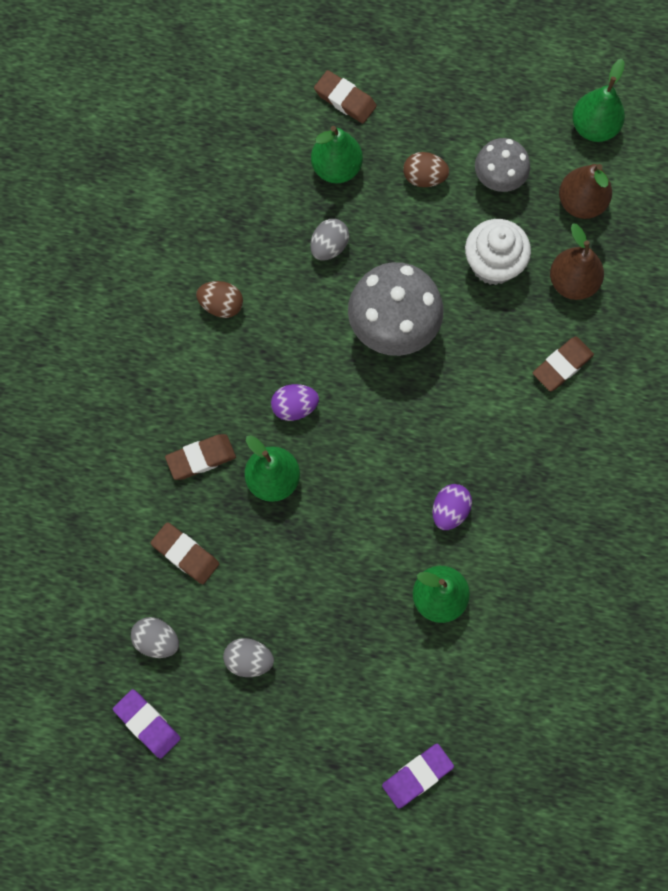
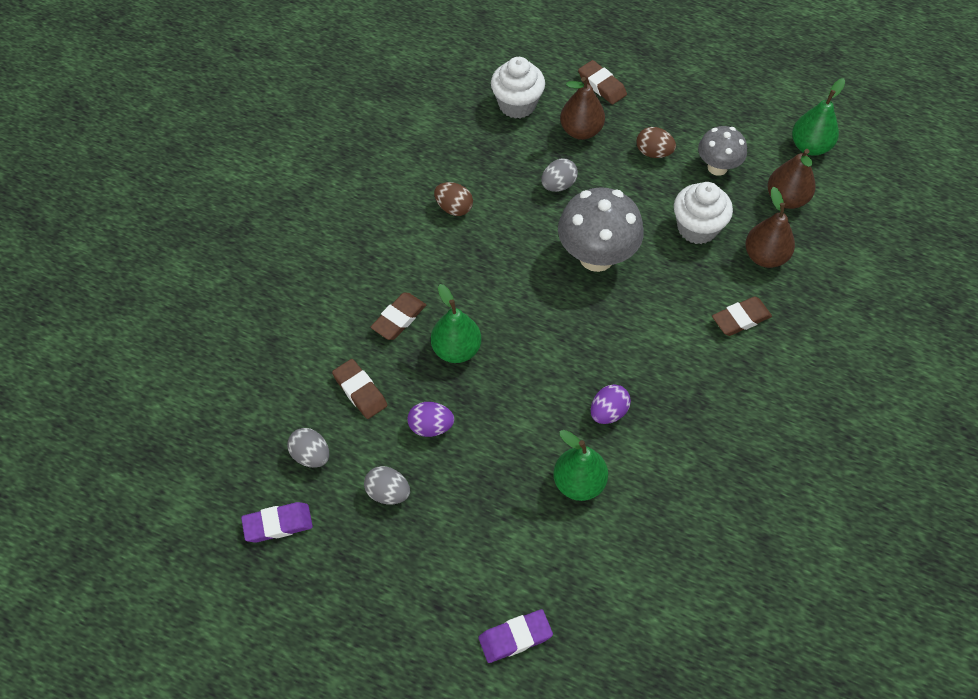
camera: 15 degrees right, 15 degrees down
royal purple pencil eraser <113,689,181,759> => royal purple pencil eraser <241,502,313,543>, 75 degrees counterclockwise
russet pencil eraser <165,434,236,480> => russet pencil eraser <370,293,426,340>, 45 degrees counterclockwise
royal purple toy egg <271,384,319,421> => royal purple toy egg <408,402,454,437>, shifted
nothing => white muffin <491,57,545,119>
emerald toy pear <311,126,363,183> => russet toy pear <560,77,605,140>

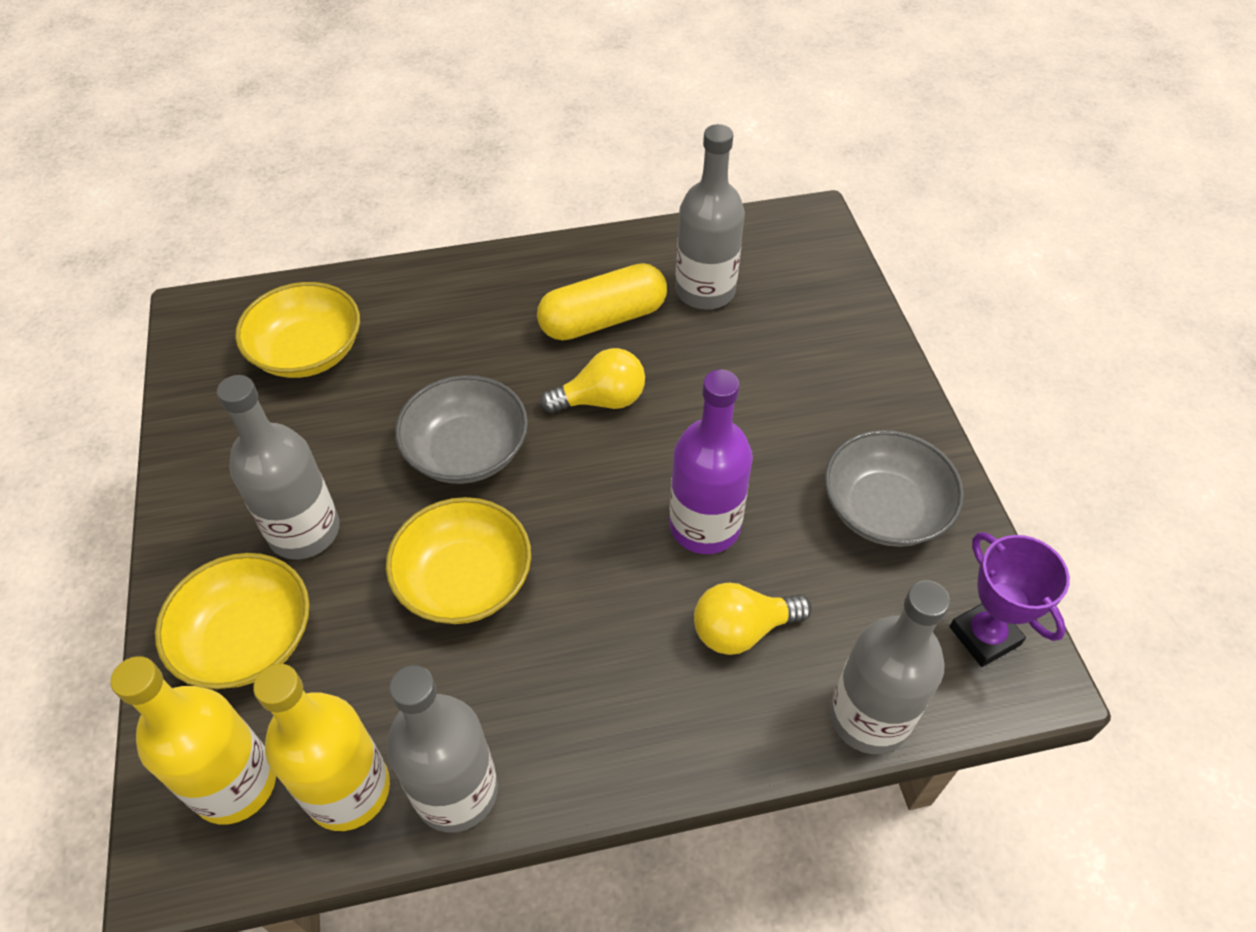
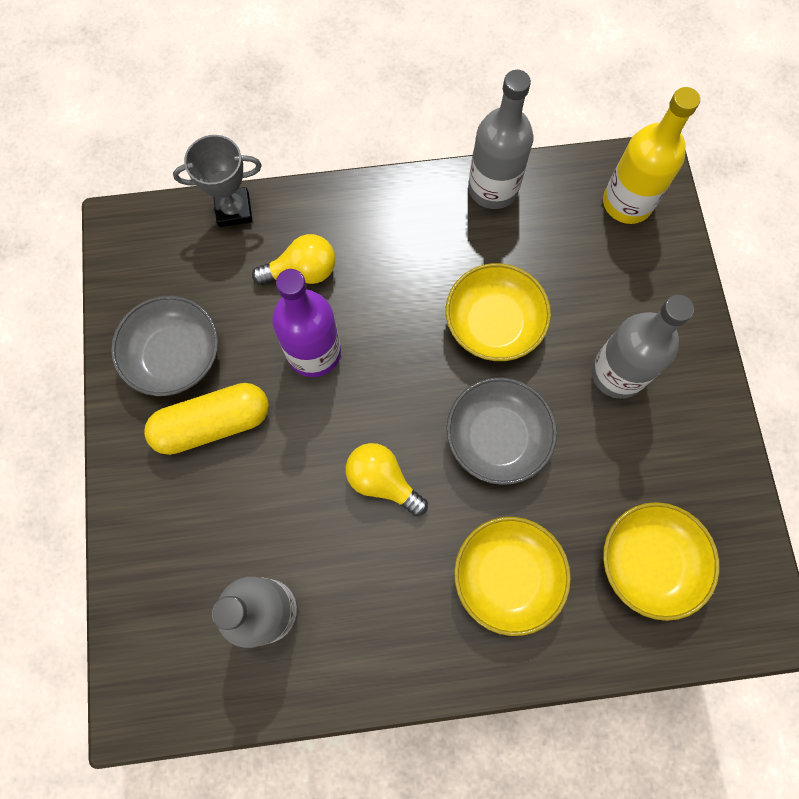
camera: 175 degrees left, 20 degrees up
bright yellow pill <537,263,667,340> => bright yellow pill <144,383,269,455>, shifted
grey bottle <830,580,950,754> => grey award cup <173,135,262,227>
bright yellow bulb <540,348,645,413> => bright yellow bulb <346,443,428,516>, 45 degrees clockwise
bright yellow bowl <155,553,310,689> => bright yellow bowl <454,517,571,636>, shifted
bright yellow bottle <253,664,390,831> => nothing
royal purple award cup <949,532,1070,667> => nothing

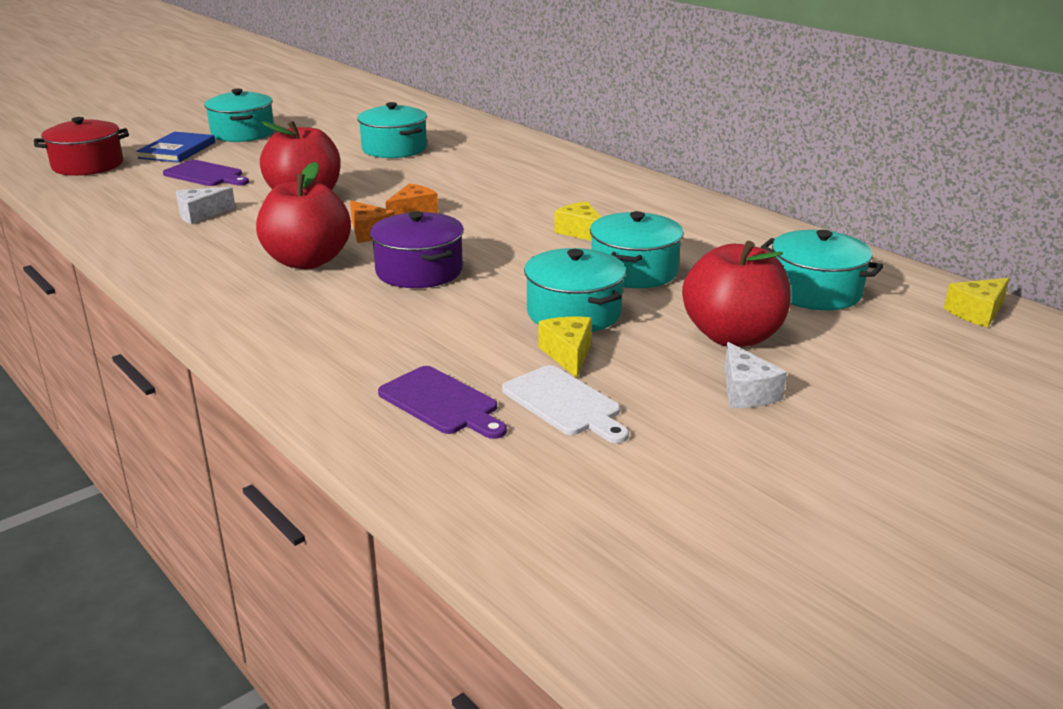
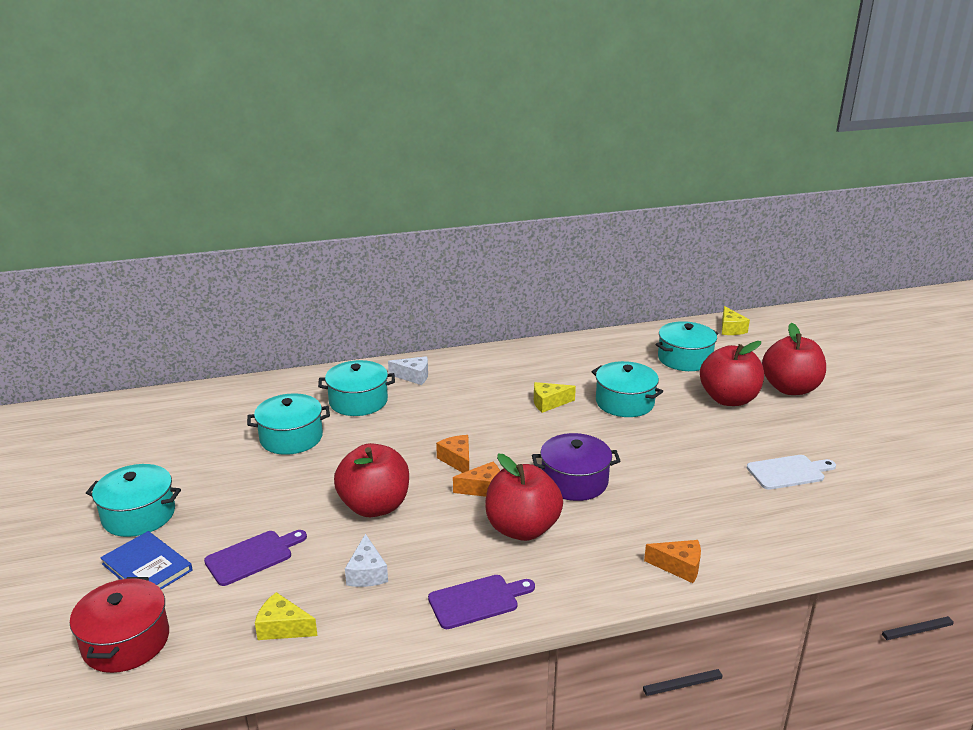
camera: 65 degrees left, 0 degrees up
bright yellow piece of cheese <538,317,592,378> => bright yellow piece of cheese <255,592,317,640>, shifted
turquoise pot <524,248,626,332> => turquoise pot <318,360,395,416>, shifted
white piece of cheese <724,342,787,408> => white piece of cheese <388,356,428,385>, shifted
royal purple cutting board <378,366,507,439> => royal purple cutting board <428,575,535,629>, shifted
nothing => orange-coloured piece of cheese <644,540,701,583>
nothing => scarlet toy apple <762,323,826,395>

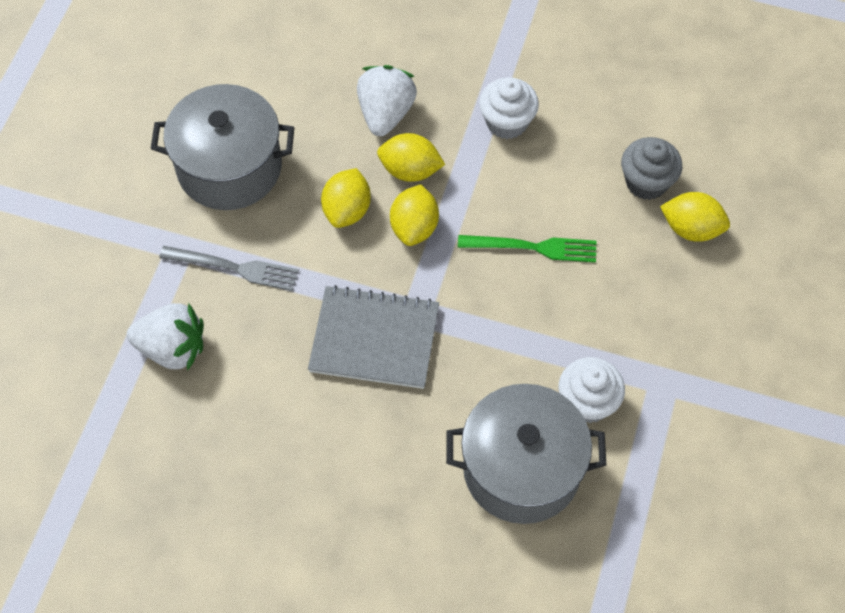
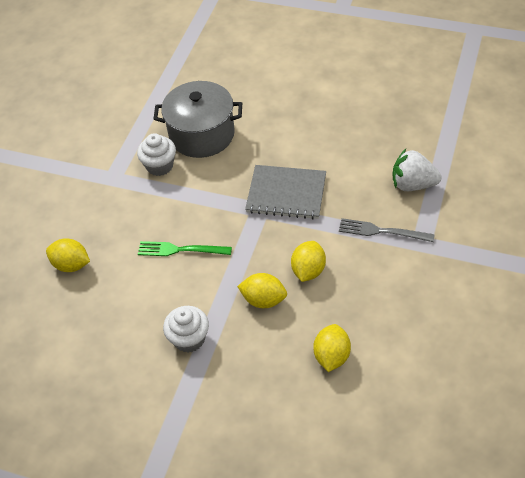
camera: 175 degrees left, 10 degrees down
bright yellow toy lemon <390,184,439,246> => bright yellow toy lemon <313,324,351,372>, shifted
grey pot <151,84,294,210> => nothing
white strawberry <357,65,417,136> => nothing
grey muffin <621,137,682,200> => nothing

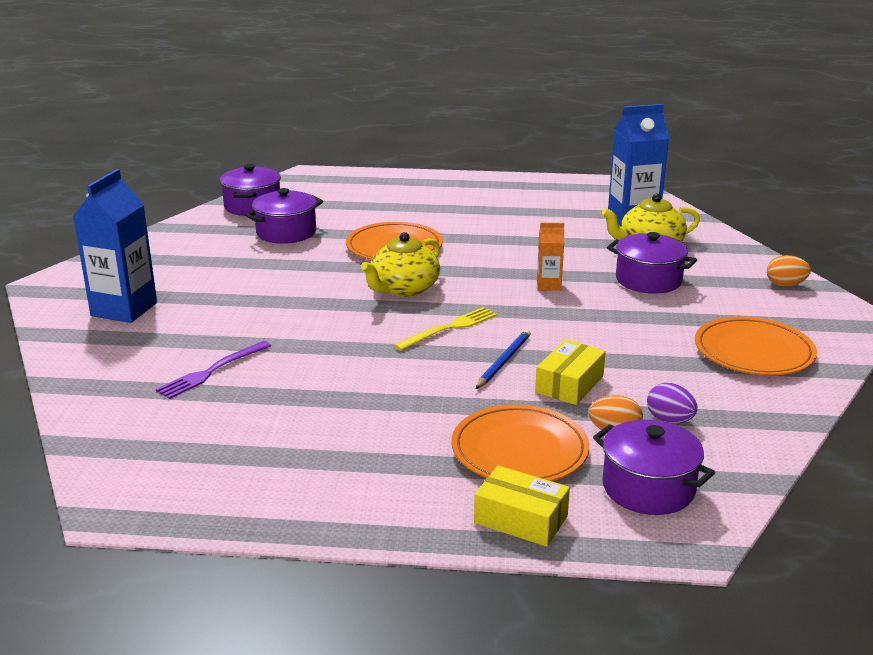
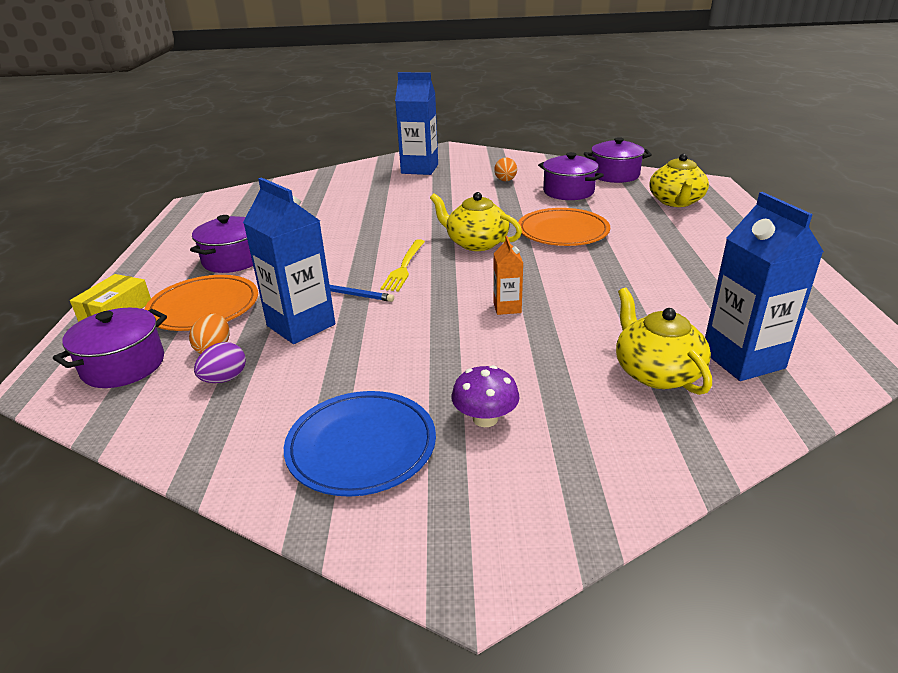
camera: 85 degrees right, 5 degrees up
royal purple pot <607,232,697,294> => royal purple pot <190,215,253,273>, shifted
bright yellow package <535,340,606,405> => cobalt milk carton <243,177,335,344>
orange-coloured dinner plate <695,317,817,376> => cobalt dinner plate <284,391,436,497>
bright yellow fork <394,307,497,351> => bright yellow fork <380,239,425,291>, 60 degrees clockwise
nothing => royal purple mushroom <451,365,519,427>
orange-coloured toy egg <767,255,811,287> => orange-coloured toy egg <494,157,517,181>, shifted
nothing => bright yellow china teapot <650,154,709,207>
royal purple fork <156,341,271,399> => nothing

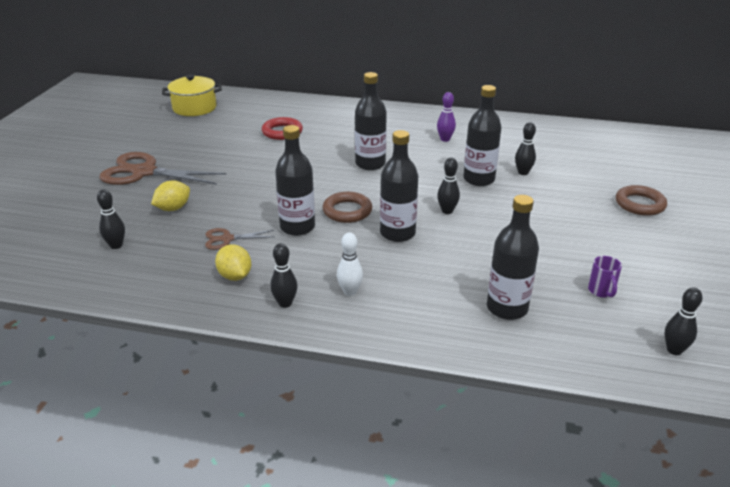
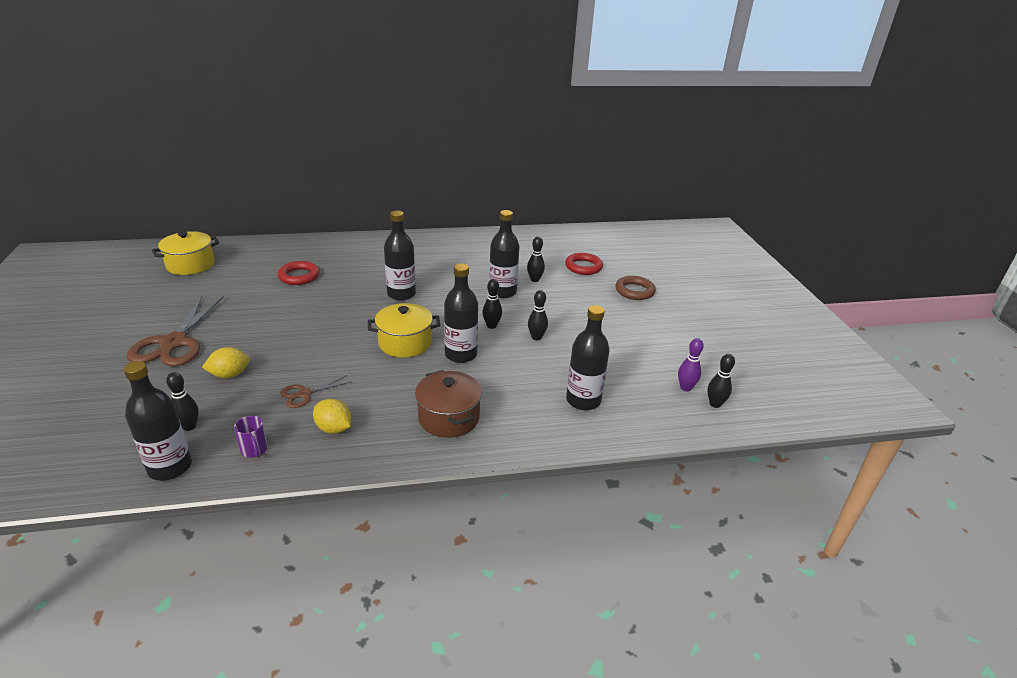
camera: 25 degrees left, 0 degrees up
black bottle <275,125,315,236> => black bottle <124,361,192,481>, shifted
russet shears <99,152,226,185> => russet shears <127,296,224,366>, 75 degrees counterclockwise
bright yellow toy lemon <151,181,190,211> => bright yellow toy lemon <202,347,250,378>, 45 degrees clockwise
royal purple mug <588,256,622,298> => royal purple mug <234,416,268,458>, shifted
russet torus <323,192,372,223> => bright yellow pot <368,303,440,358>
white skittle <337,232,363,296> => russet pot <415,370,482,438>
black skittle <270,243,298,308> => black skittle <528,290,548,340>, shifted
nothing => scarlet torus <565,253,603,275>
royal purple skittle <437,92,456,142> => royal purple skittle <678,338,704,391>, shifted

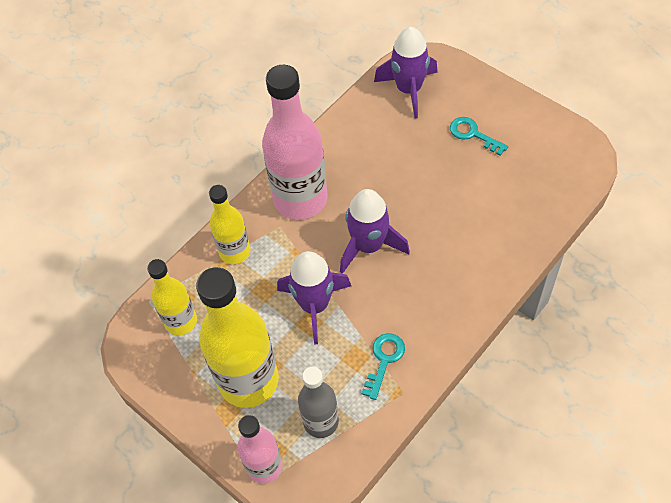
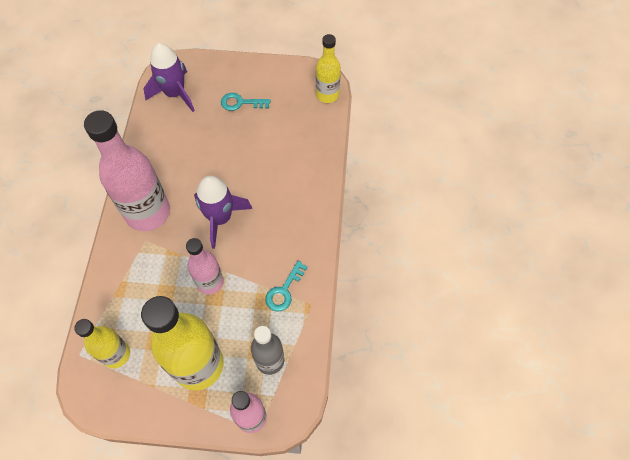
camera: 40 degrees left, 5 degrees up
royal purple spaceship <277,251,351,344> => pink bottle <186,238,224,295>
turquoise door key <362,333,405,400> => turquoise door key <265,261,308,311>, 135 degrees counterclockwise
bright yellow bottle <209,185,250,264> => bright yellow bottle <316,34,341,103>, shifted

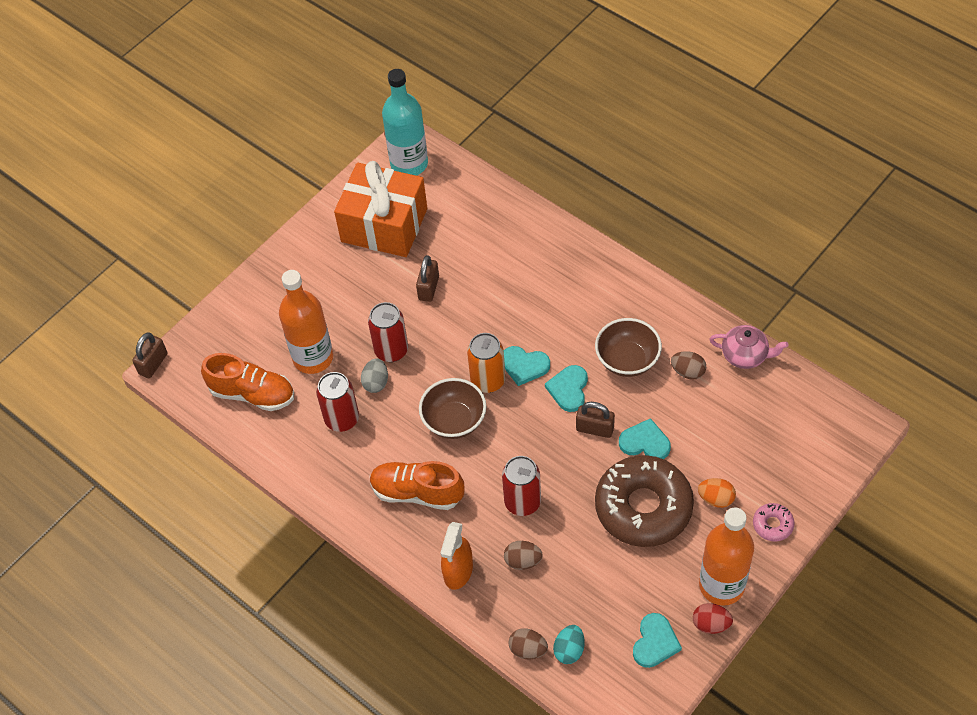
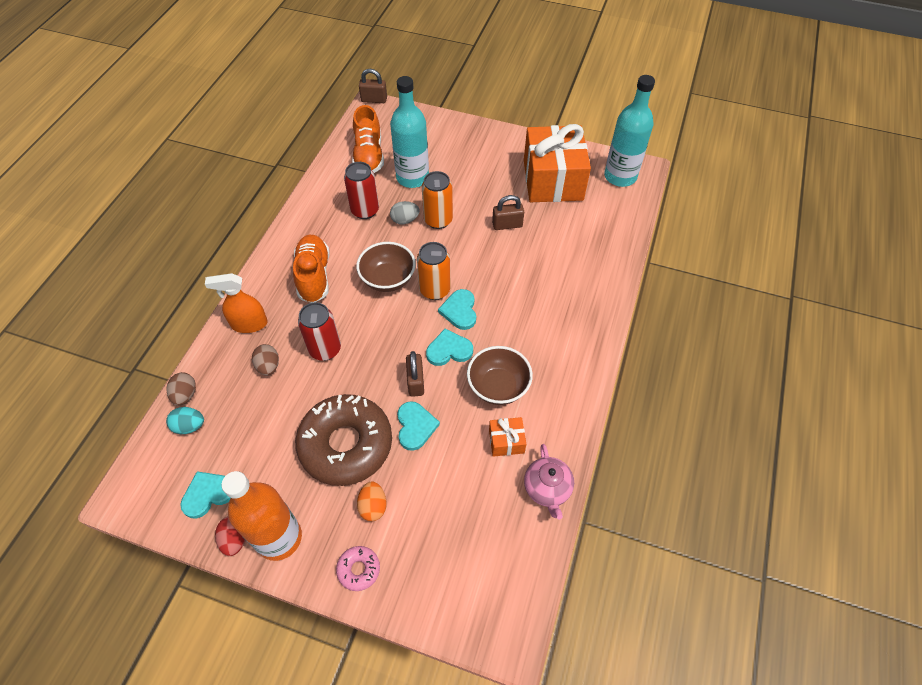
camera: 65 degrees right, 0 degrees up
turquoise heart <633,613,682,668> => turquoise heart <180,471,231,519>, 150 degrees clockwise
orange-coloured bottle <279,270,333,374> => turquoise bottle <390,76,429,188>
scarlet soda can <368,302,408,362> => orange-coloured soda can <422,171,453,229>
russet toy egg <671,351,706,380> => orange-coloured wrapped gift <489,417,526,457>

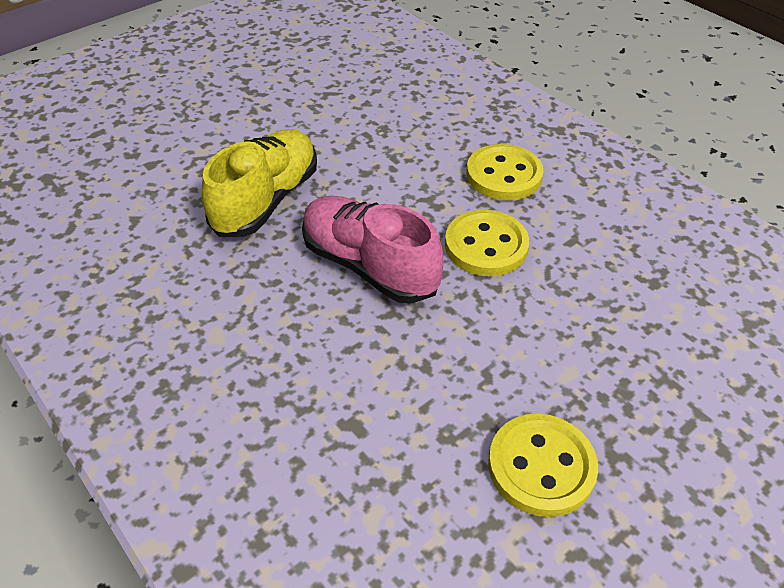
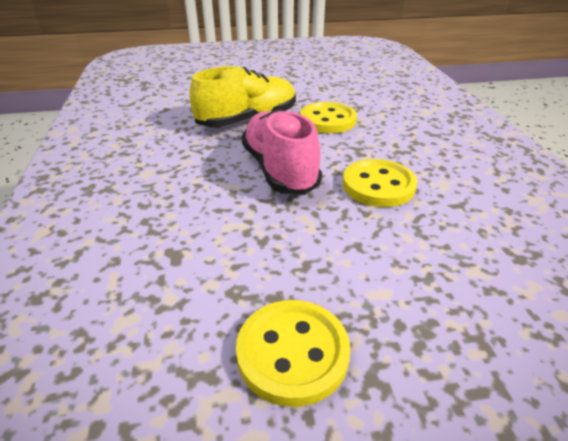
camera: 30 degrees right, 10 degrees down
bright yellow sewing button <466,144,544,201> => bright yellow sewing button <300,102,357,133>, shifted

